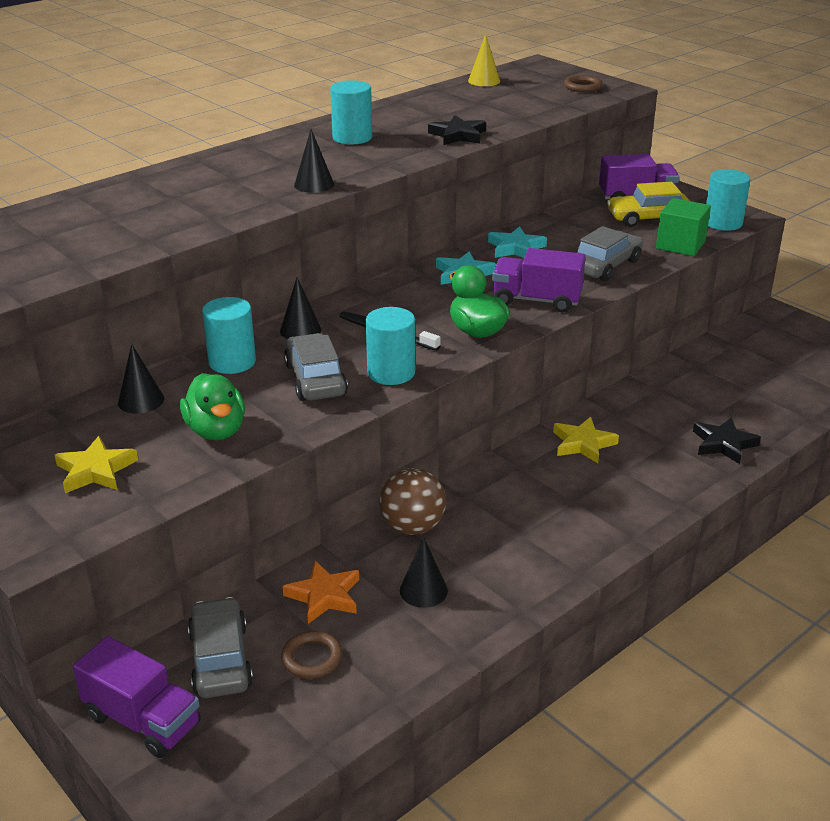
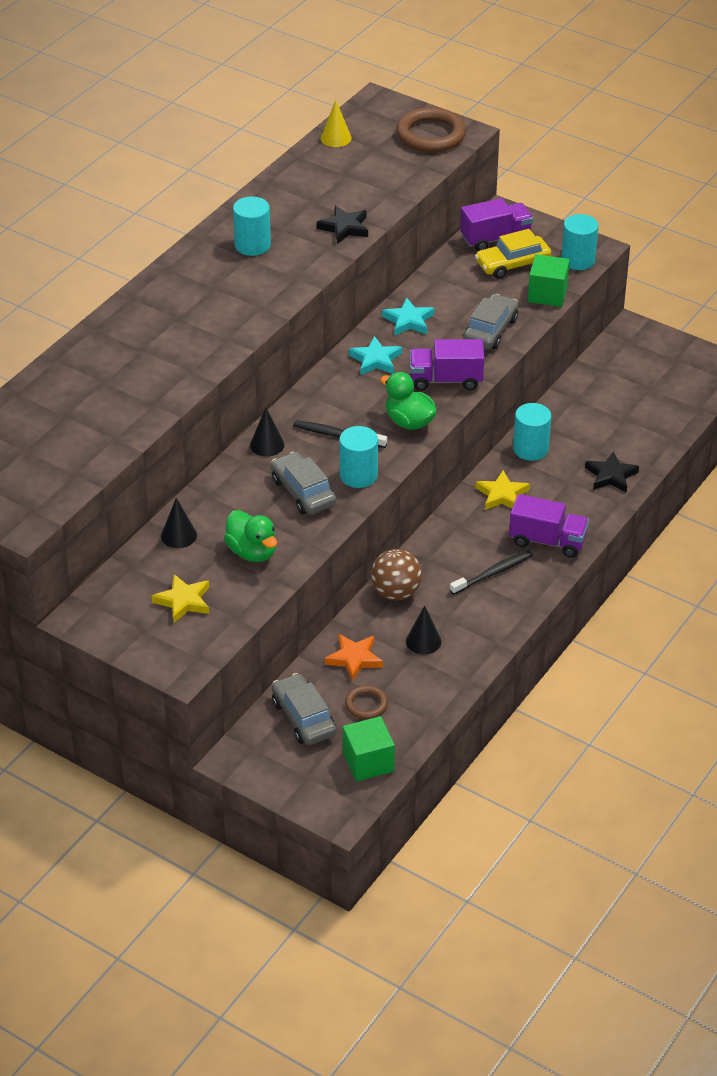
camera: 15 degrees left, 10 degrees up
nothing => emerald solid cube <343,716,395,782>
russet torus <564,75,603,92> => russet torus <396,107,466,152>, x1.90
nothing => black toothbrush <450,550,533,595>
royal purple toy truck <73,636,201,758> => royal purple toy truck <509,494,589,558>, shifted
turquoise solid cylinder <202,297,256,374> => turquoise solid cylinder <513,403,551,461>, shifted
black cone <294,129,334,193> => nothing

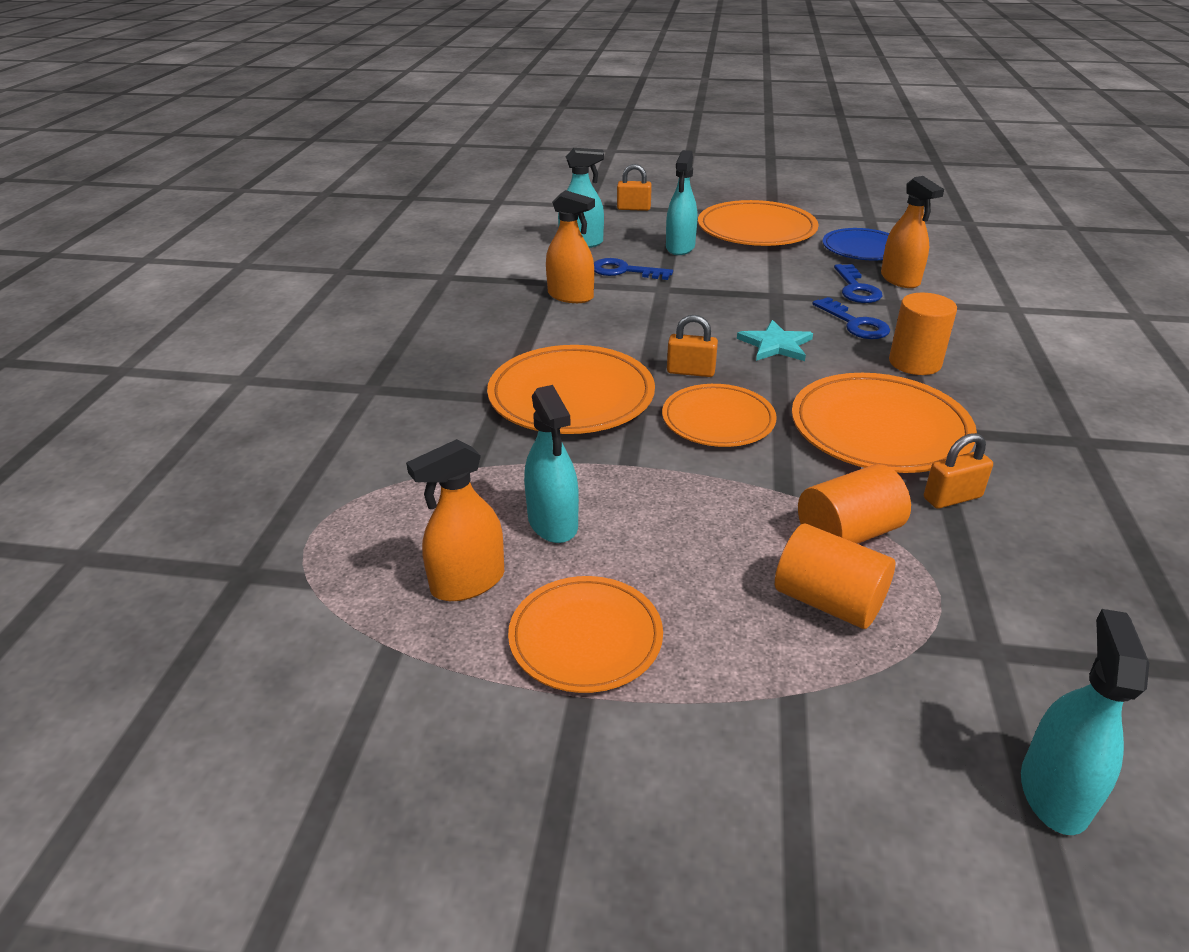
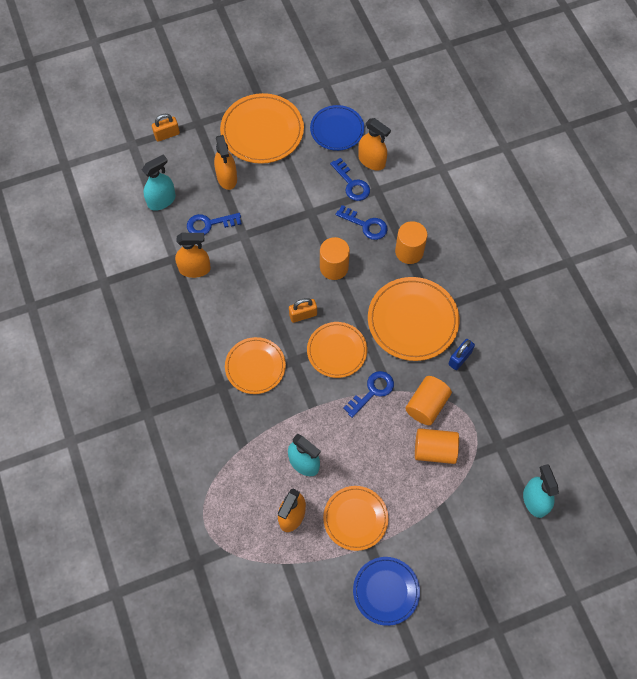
camera: 30 degrees left, 30 degrees up
turquoise spray cleaner <666,150,698,255> => orange-coloured spray cleaner <214,135,237,190>
orange-coloured dinner plate <487,345,655,434> => orange-coloured dinner plate <225,337,286,394>, x0.65
turquoise star <737,320,813,361> => orange-coloured solid cylinder <320,237,350,280>
nothing => cobalt door key <343,371,394,418>
nothing => cobalt dinner plate <353,557,420,626>
orange-coloured padlock <924,433,993,509> => cobalt padlock <448,339,475,370>

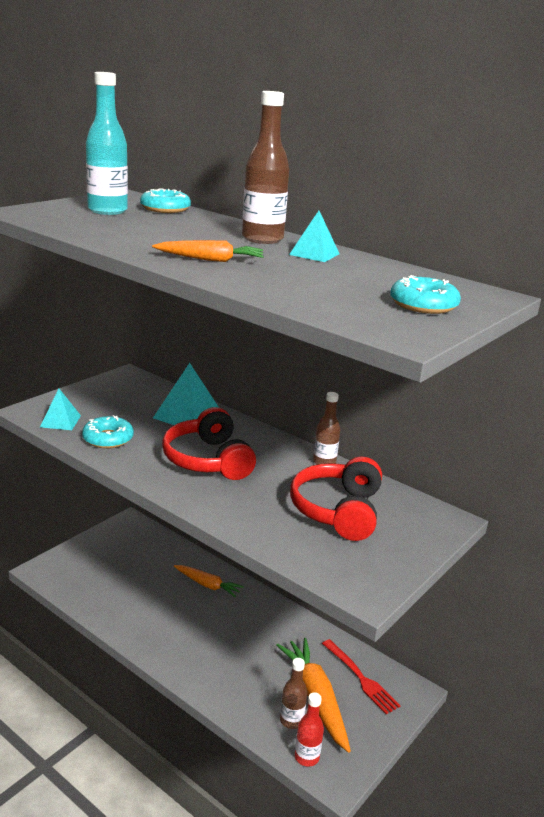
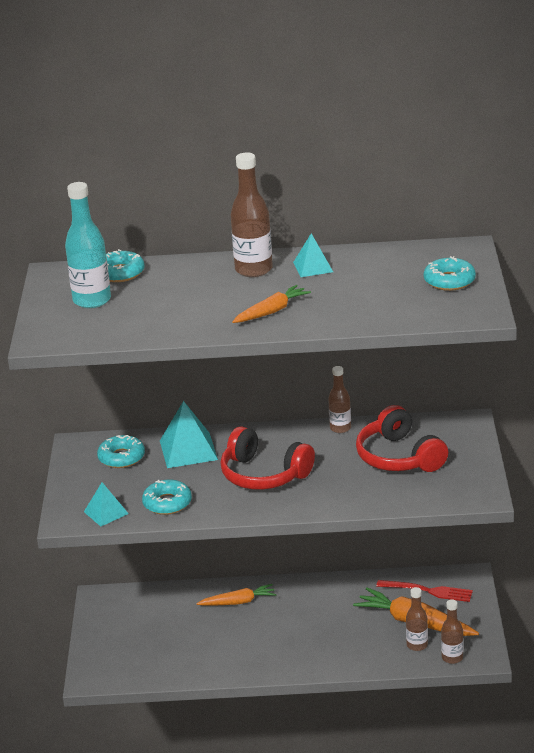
camera: 35 degrees left, 5 degrees up
nothing => turquoise donut <97,435,145,468>
scarlet bottle <295,692,324,767> => russet bottle <441,599,463,664>

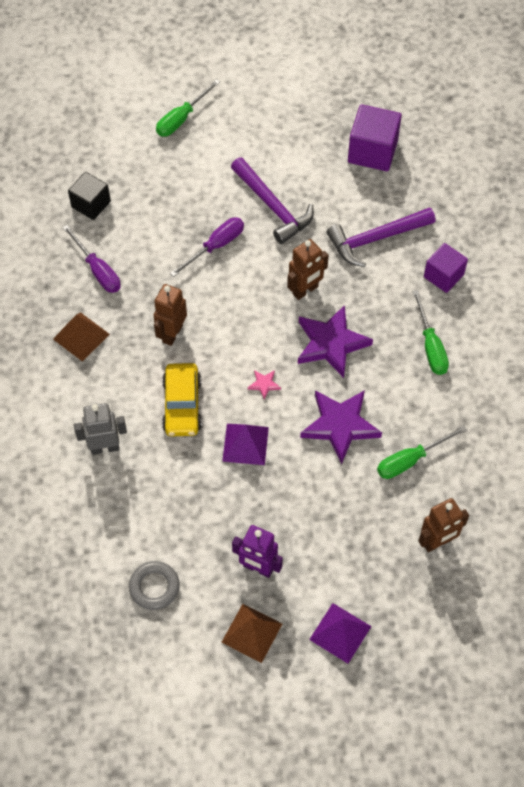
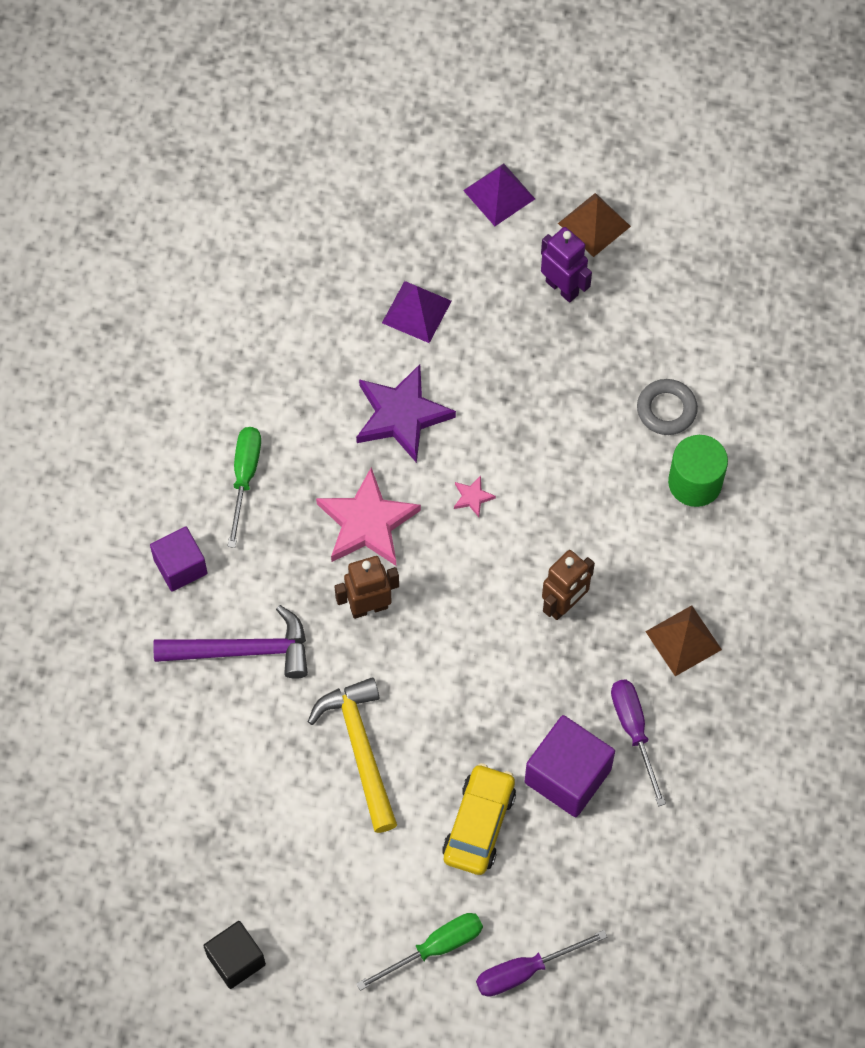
camera: 160 degrees left, 5 degrees up
black solid cube <68,172,111,220> => black solid cube <203,921,266,989>, shifted
royal purple hammer <231,157,314,244> => bright yellow hammer <308,677,397,833>
royal purple star <298,305,373,378> => pink star <316,467,421,566>
royal purple pyramid <222,424,269,465> => royal purple pyramid <382,281,452,343>, shifted
bright yellow automobile <162,363,202,436> => bright yellow automobile <442,763,516,875>, shifted
royal purple hand screwdriver <170,217,244,277> => royal purple hand screwdriver <476,930,607,997>, shifted
royal purple solid cube <348,104,402,171> => royal purple solid cube <525,715,615,817>, shifted
grey torus <129,561,180,610> => grey torus <637,379,698,435>, shifted
grey toy robot <74,403,127,455> => emerald solid cylinder <668,435,728,507>
emerald hand screwdriver <377,425,467,479> => nothing
russet toy robot <418,498,469,552> => nothing

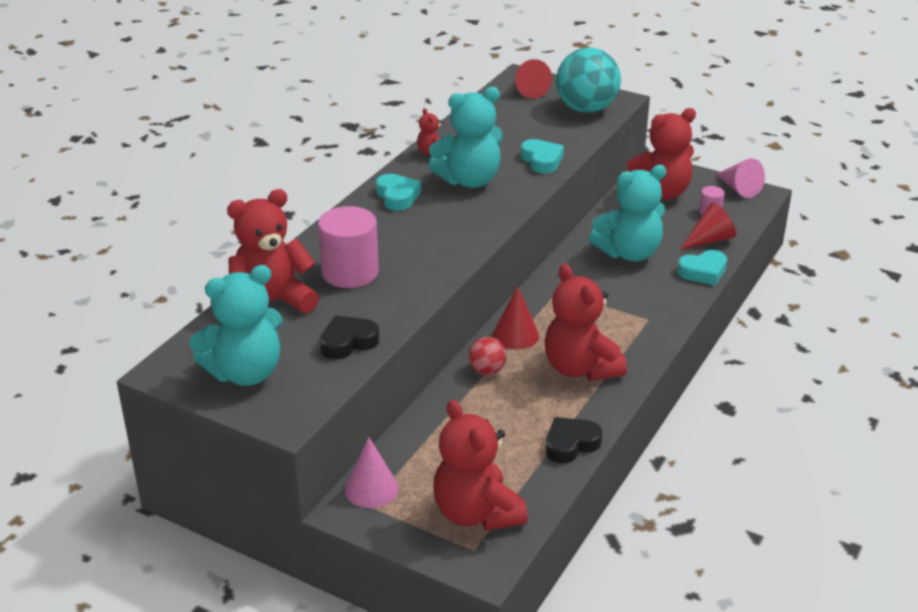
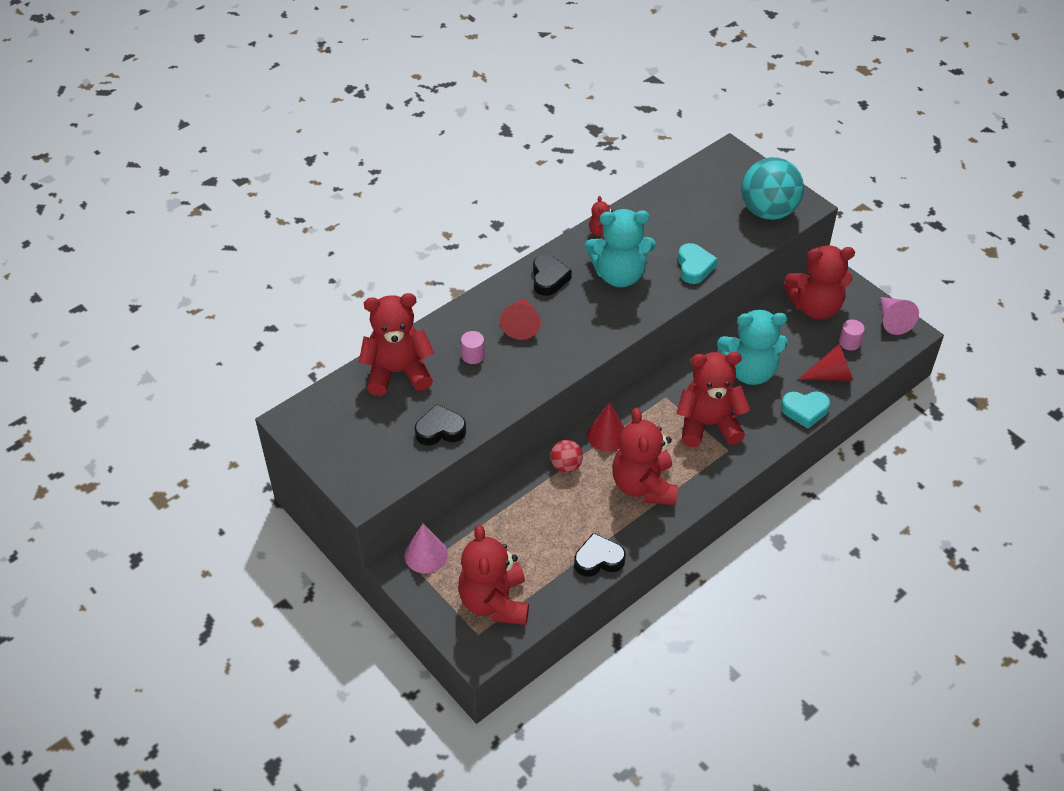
camera: 20 degrees right, 15 degrees up
pink solid cylinder <318,206,379,288> => pink solid cylinder <461,331,485,364>, x0.47
scarlet cone <515,59,552,99> => scarlet cone <500,299,541,340>, shifted
turquoise heart <376,174,421,211> => black heart <533,255,572,296>
nothing => scarlet teddy bear <677,352,750,447>
turquoise teddy bear <189,265,283,386> => nothing

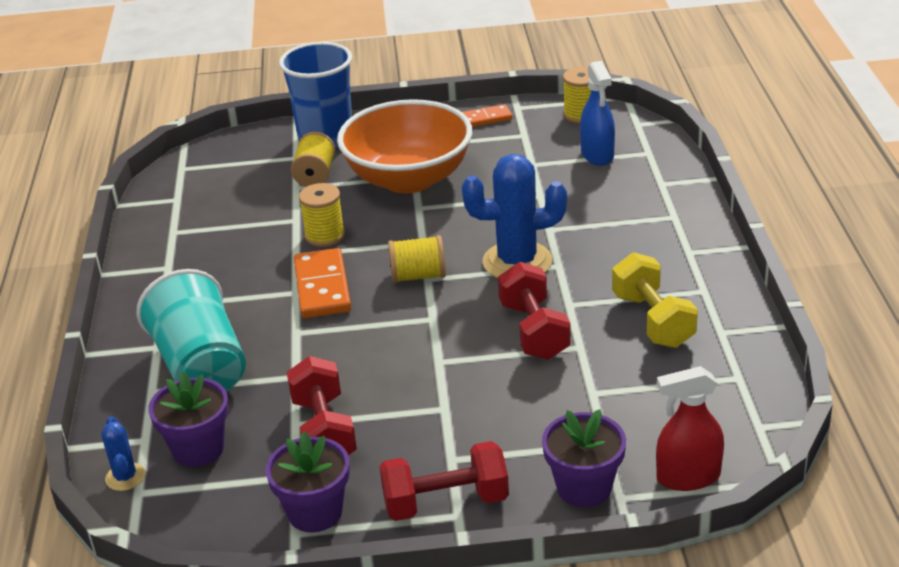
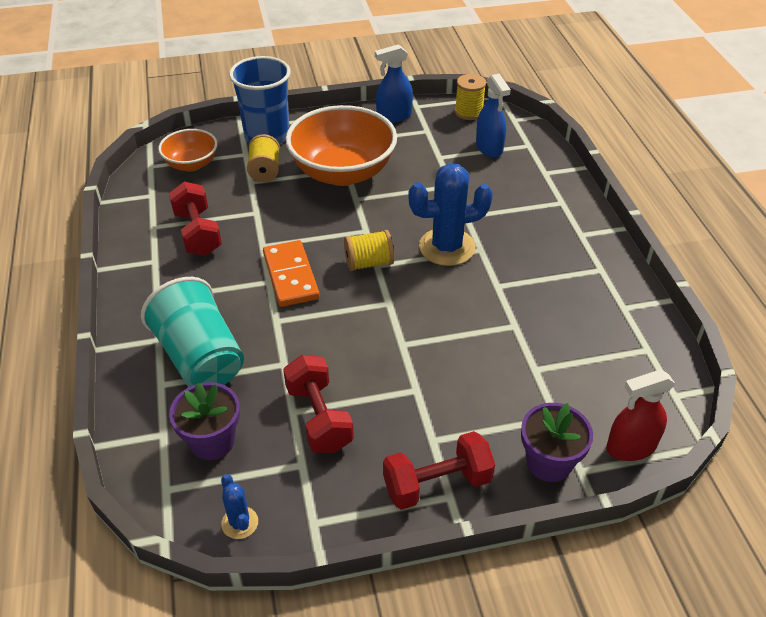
camera: 10 degrees left, 10 degrees up
nothing => orange-coloured bowl <158,129,218,172>
scarlet free weight <498,262,571,360> => scarlet free weight <169,182,222,256>, shifted
cobalt cactus <101,416,145,491> => cobalt cactus <221,474,258,539>, shifted
orange-coloured domino piece <462,104,512,127> => cobalt spray cleaner <375,44,413,123>
royal purple plant pot <266,432,350,532> => nothing
bright yellow bobbin <299,183,345,247> => nothing
bright yellow free weight <612,252,698,348> => nothing

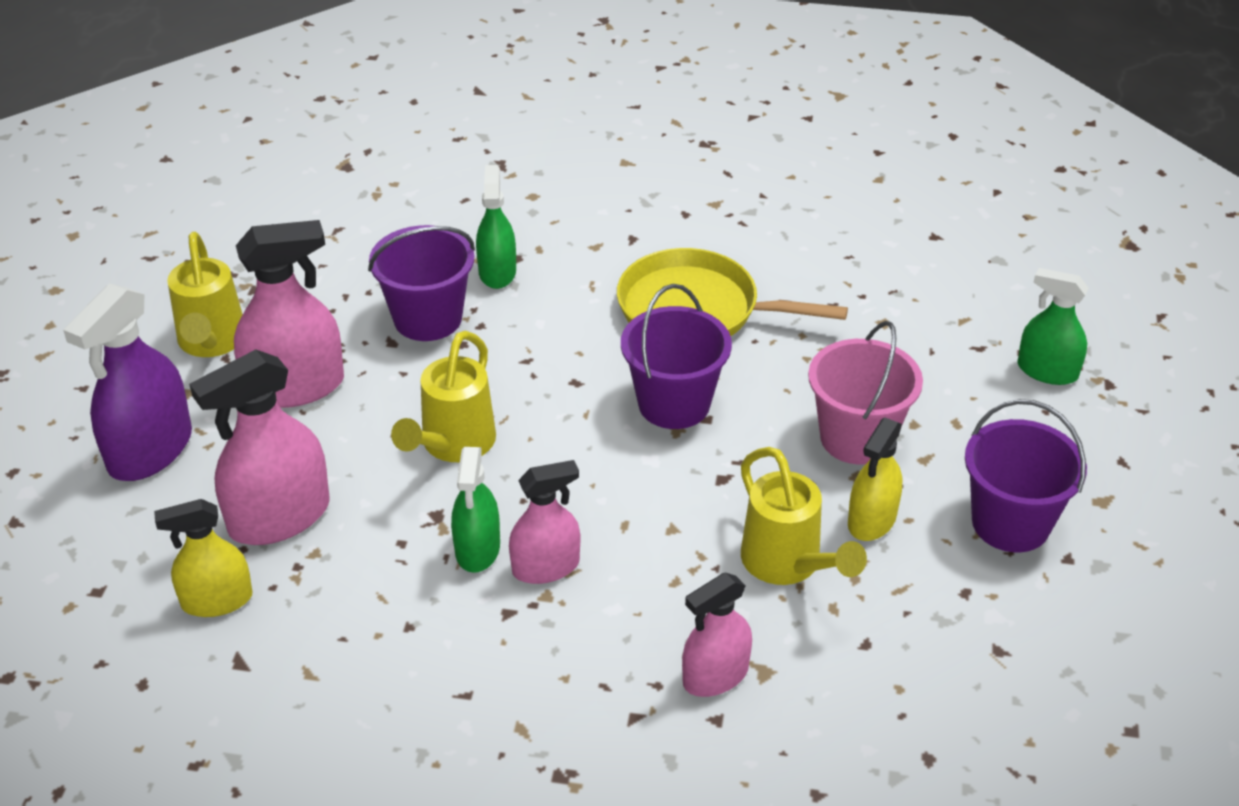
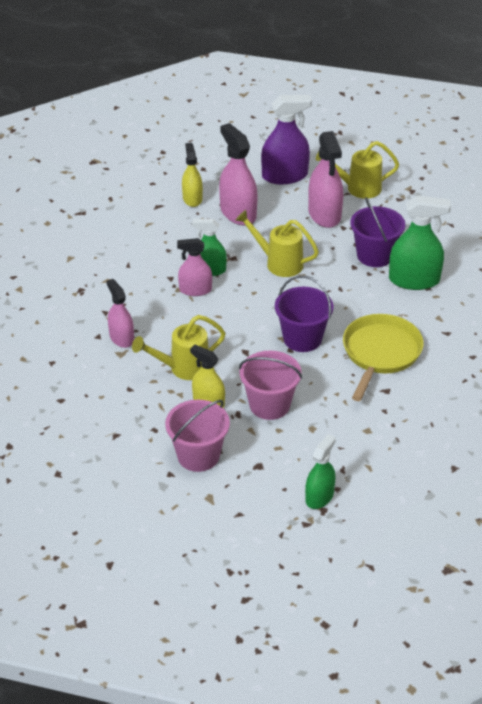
camera: 95 degrees right, 0 degrees up
royal purple pail <965,399,1087,552> => pink pail <165,400,230,472>
pink spray cleaner <509,460,580,584> => pink spray cleaner <177,238,212,296>, 105 degrees clockwise
royal purple spray cleaner <63,283,192,481> => royal purple spray cleaner <261,95,312,184>, 135 degrees clockwise
emerald spray cleaner <476,165,516,289> => emerald spray cleaner <389,195,451,290>, x1.59

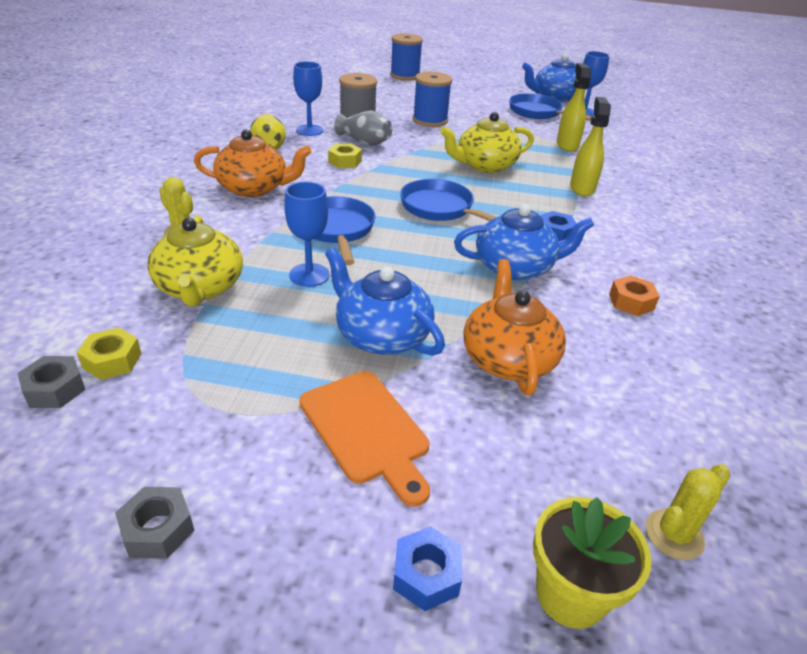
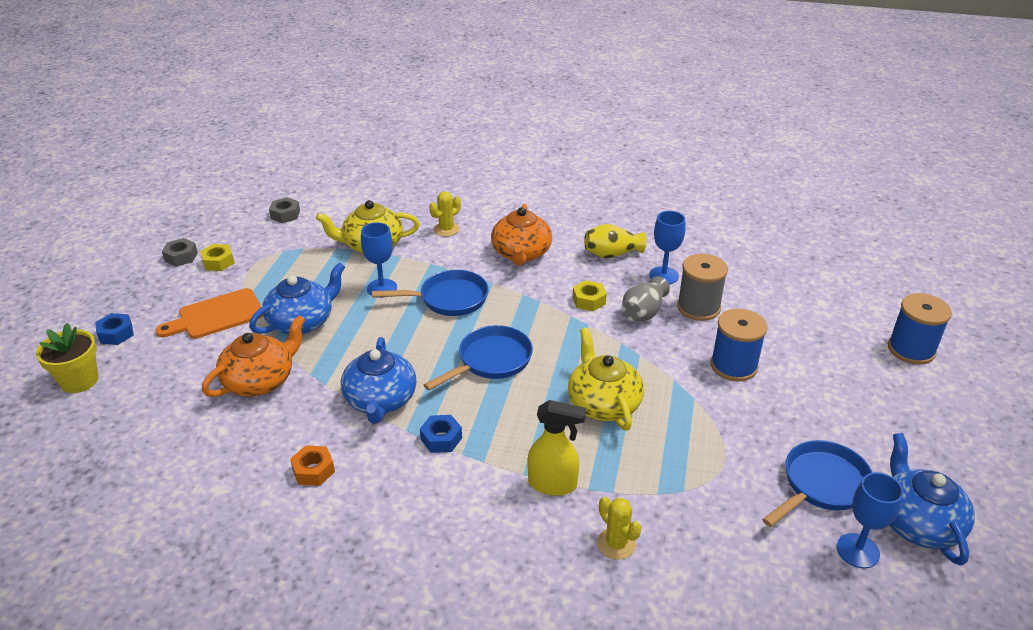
camera: 95 degrees right, 0 degrees up
bright yellow nut <77,328,142,380> => bright yellow nut <200,244,234,271>, shifted
orange-coloured china teapot <464,259,566,396> => orange-coloured china teapot <202,315,305,397>, 45 degrees counterclockwise
bright yellow cactus <646,464,730,560> => bright yellow cactus <597,497,641,560>, shifted
bright yellow spray cleaner <557,63,591,152> => nothing

